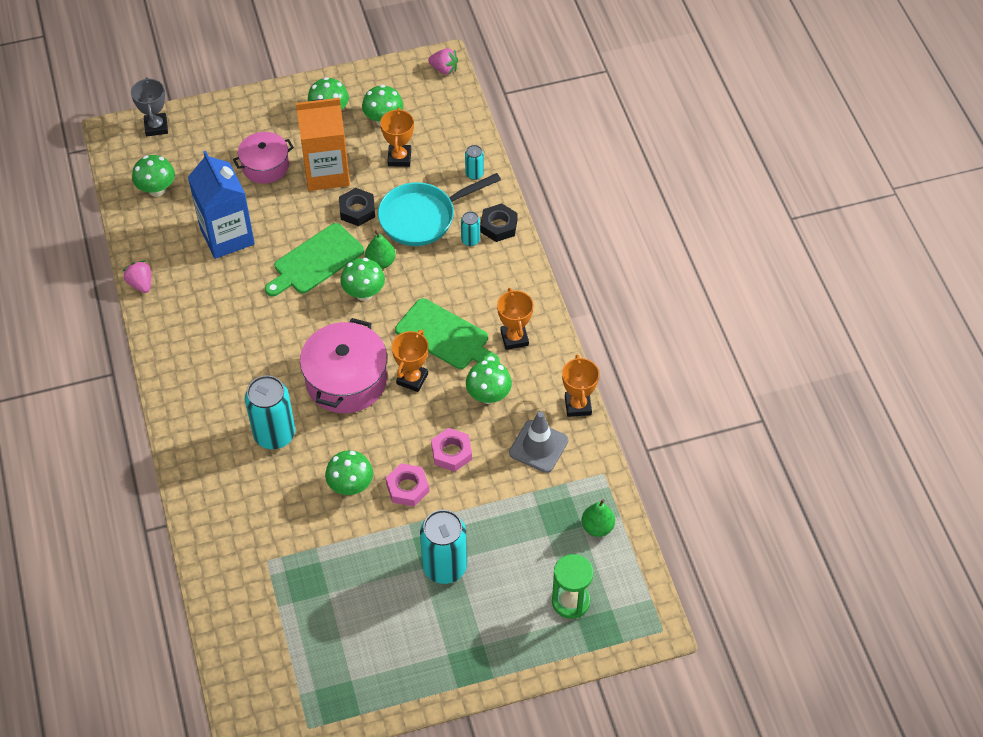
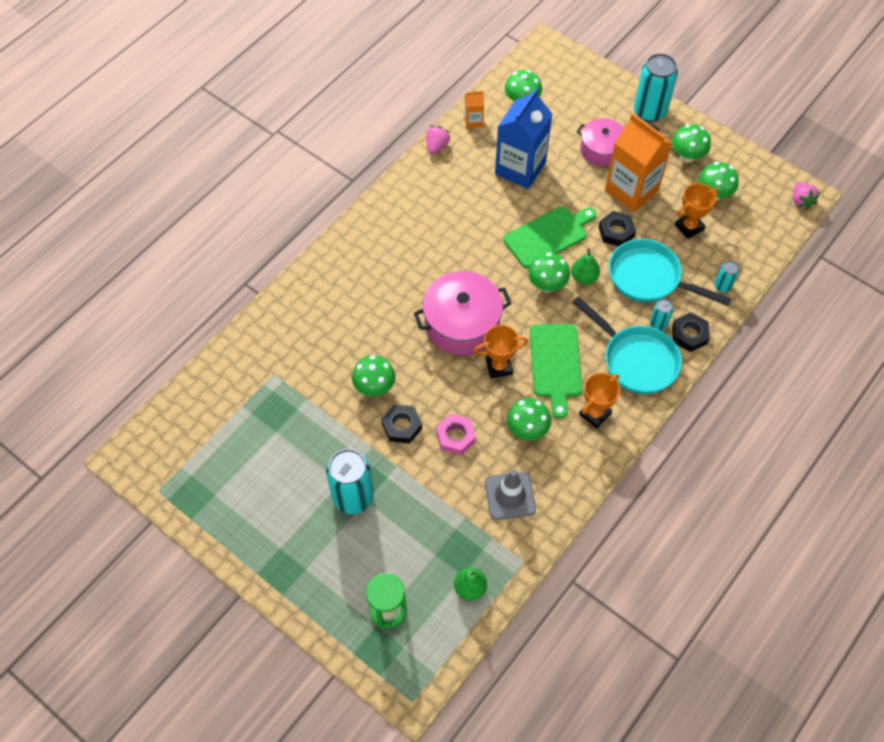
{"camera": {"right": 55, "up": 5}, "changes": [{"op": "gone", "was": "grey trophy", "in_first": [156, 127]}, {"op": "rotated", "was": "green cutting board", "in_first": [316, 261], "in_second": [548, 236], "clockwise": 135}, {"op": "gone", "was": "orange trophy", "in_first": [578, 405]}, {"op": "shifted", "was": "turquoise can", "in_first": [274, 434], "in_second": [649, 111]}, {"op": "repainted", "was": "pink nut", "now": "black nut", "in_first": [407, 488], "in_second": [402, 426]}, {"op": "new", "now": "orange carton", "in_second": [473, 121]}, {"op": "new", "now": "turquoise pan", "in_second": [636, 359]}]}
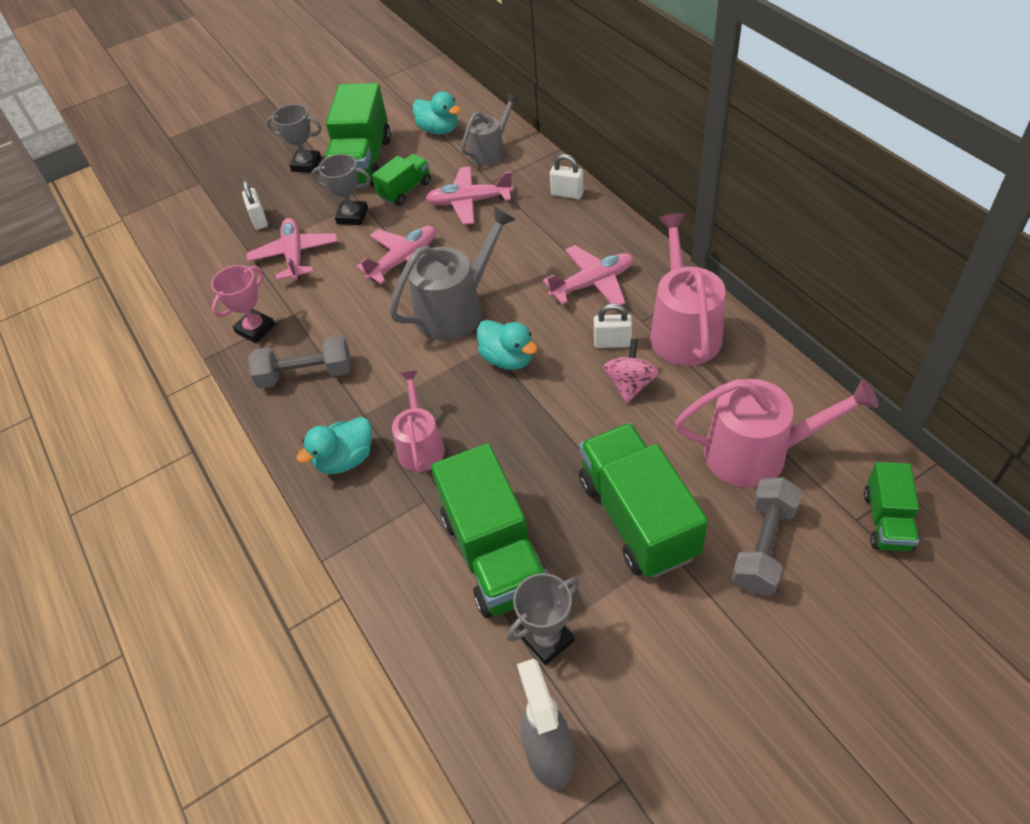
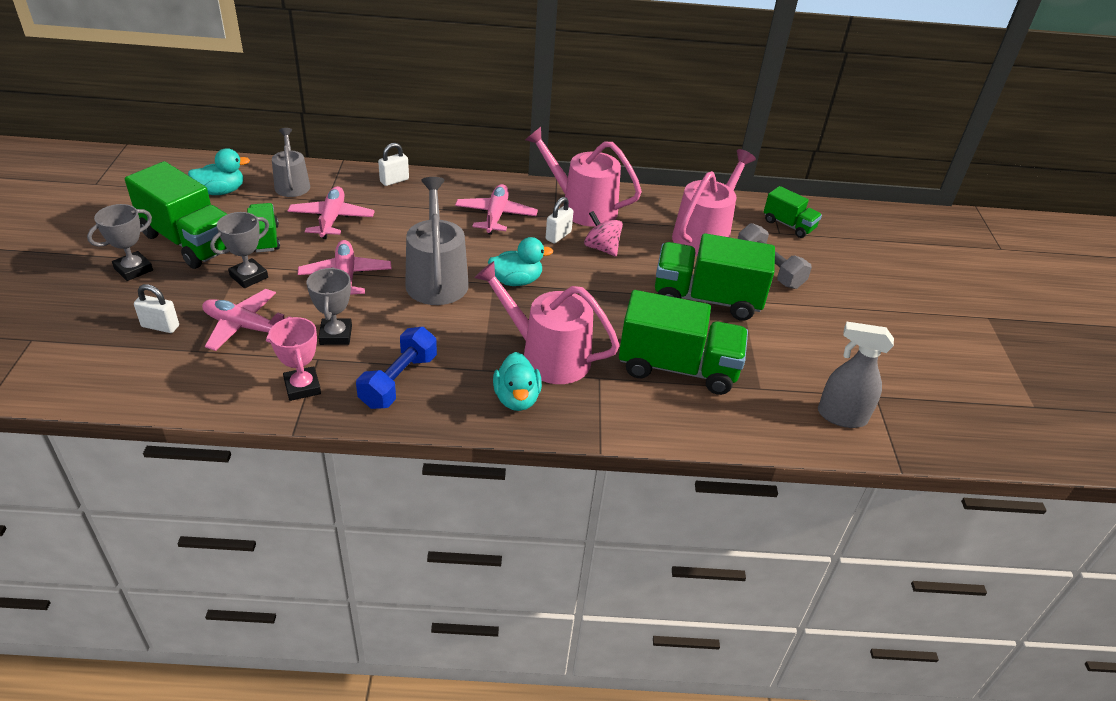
{"camera": {"right": -65, "up": -10}, "changes": [{"op": "rotated", "was": "pink plane", "in_first": [469, 202], "in_second": [332, 219], "clockwise": 150}, {"op": "repainted", "was": "grey dumbbell", "now": "blue dumbbell", "in_first": [306, 374], "in_second": [399, 381]}, {"op": "scaled", "was": "pink watering can", "in_first": [420, 446], "in_second": [548, 356], "ratio": 1.61}, {"op": "shifted", "was": "grey trophy", "in_first": [547, 639], "in_second": [336, 335]}]}
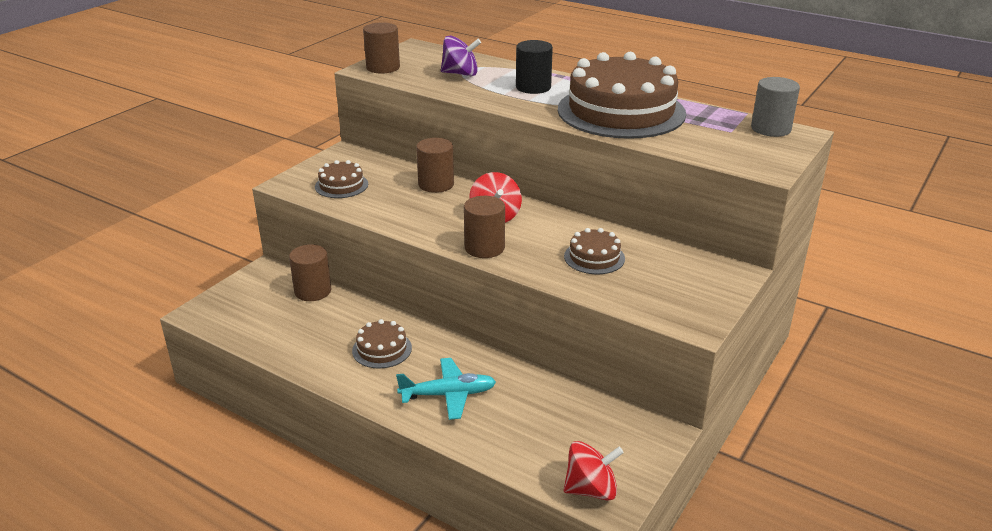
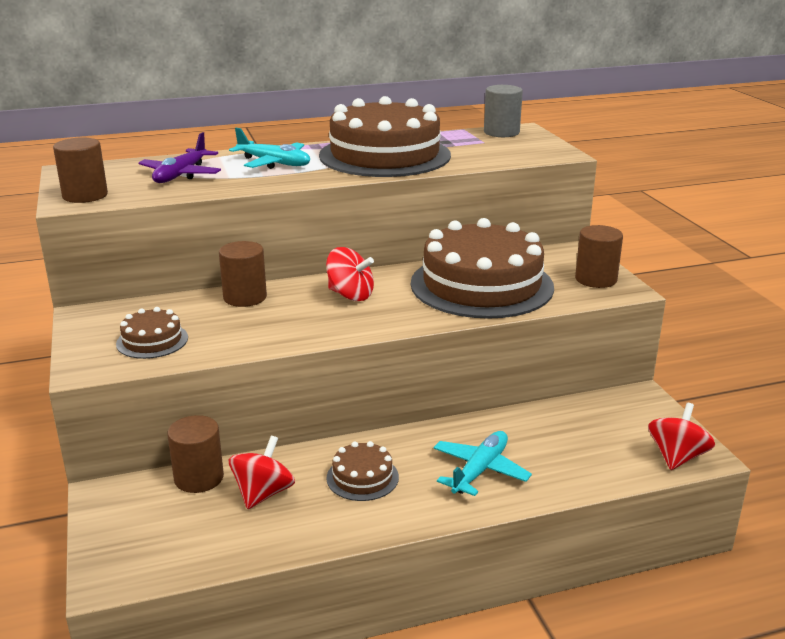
{"camera": {"right": -50, "up": -5}, "changes": [{"op": "swapped", "was": "purple spinning top", "now": "purple plane", "in_first": [460, 74], "in_second": [181, 175]}, {"op": "swapped", "was": "black cylinder", "now": "turquoise plane", "in_first": [533, 87], "in_second": [274, 163]}, {"op": "shifted", "was": "brown cylinder", "in_first": [484, 248], "in_second": [596, 279]}, {"op": "scaled", "was": "brown cake", "in_first": [594, 257], "in_second": [481, 285], "ratio": 2.29}, {"op": "new", "now": "red spinning top", "in_second": [263, 493]}]}
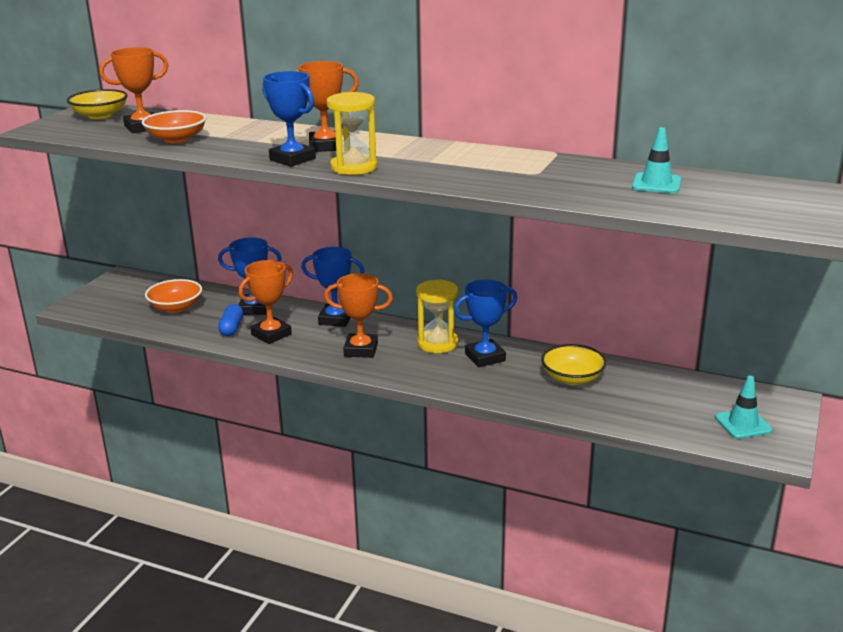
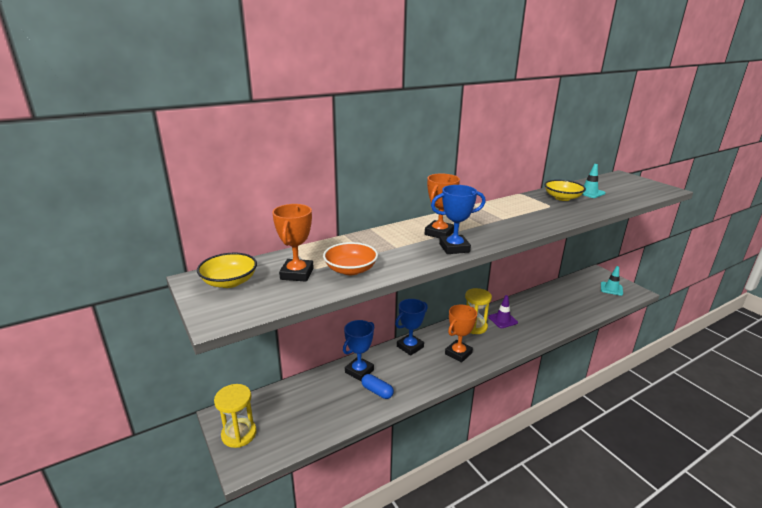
{"camera": {"right": -55, "up": 0}, "changes": [{"op": "shifted", "was": "yellow hourglass", "in_first": [354, 167], "in_second": [239, 434]}, {"op": "gone", "was": "orange trophy", "in_first": [271, 334]}, {"op": "gone", "was": "orange bowl", "in_first": [176, 307]}, {"op": "swapped", "was": "blue trophy", "now": "purple traffic cone", "in_first": [485, 357], "in_second": [502, 320]}, {"op": "shifted", "was": "yellow bowl", "in_first": [572, 378], "in_second": [562, 198]}]}
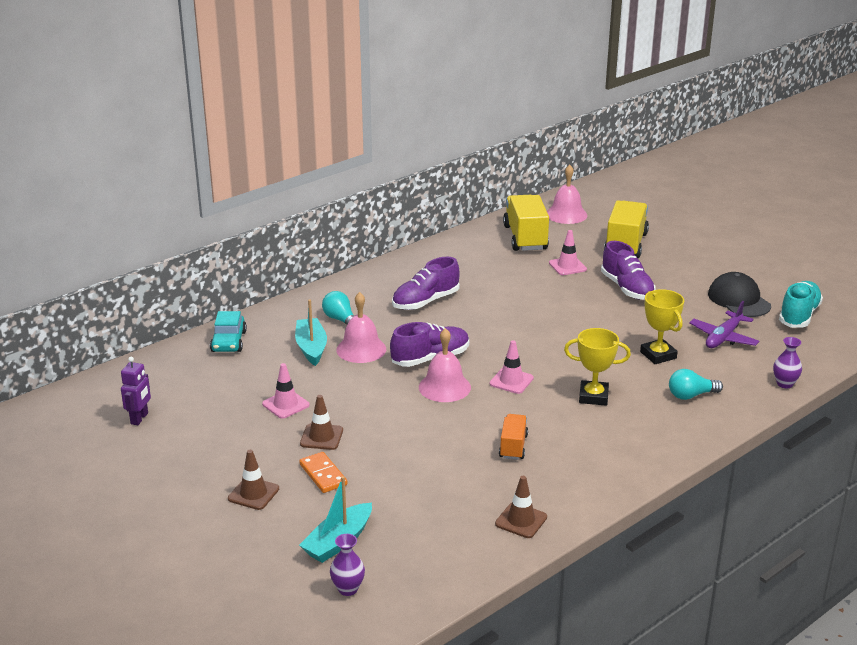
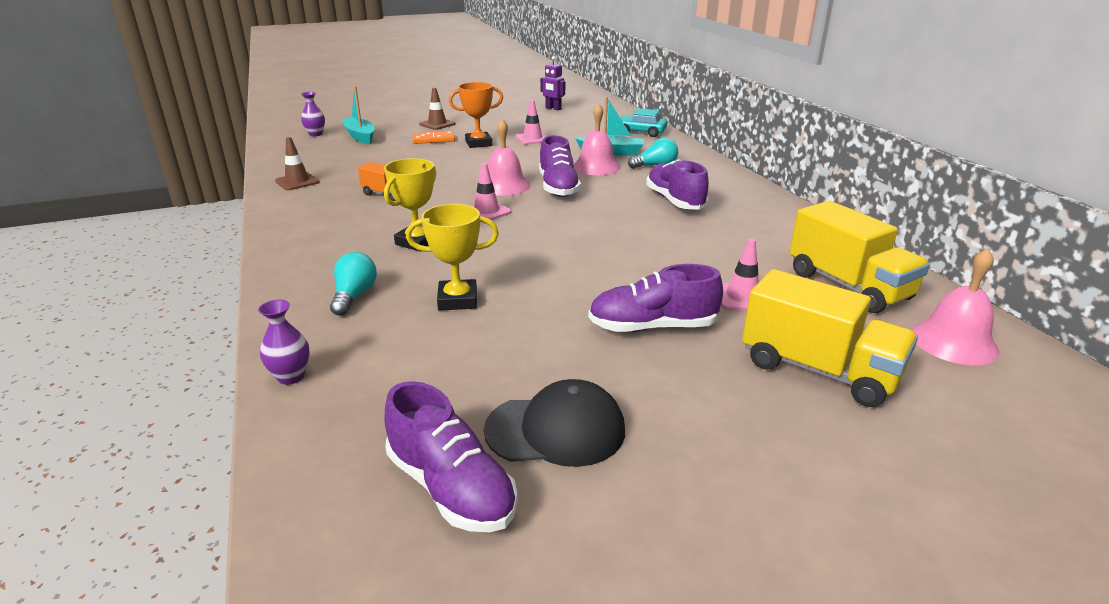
{"camera": {"right": 110, "up": 0}, "changes": [{"op": "rotated", "was": "yellow truck", "in_first": [525, 238], "in_second": [848, 286], "clockwise": 45}, {"op": "repainted", "was": "turquoise shoe", "now": "purple shoe", "in_first": [799, 315], "in_second": [451, 488]}, {"op": "gone", "was": "purple plane", "in_first": [723, 338]}, {"op": "swapped", "was": "brown traffic cone", "now": "orange trophy", "in_first": [321, 437], "in_second": [478, 143]}]}
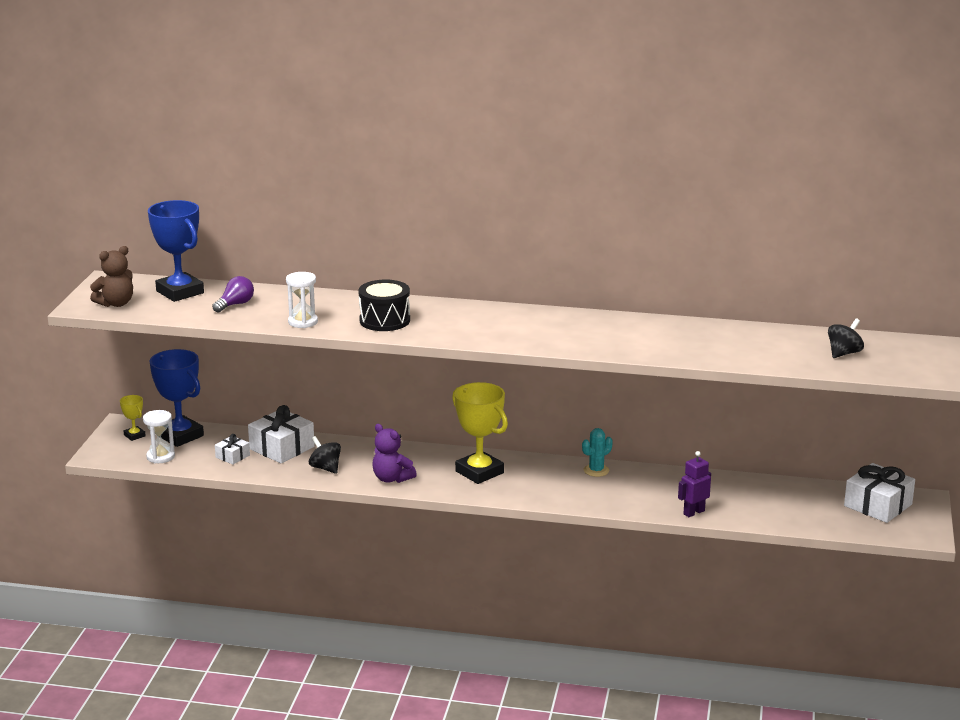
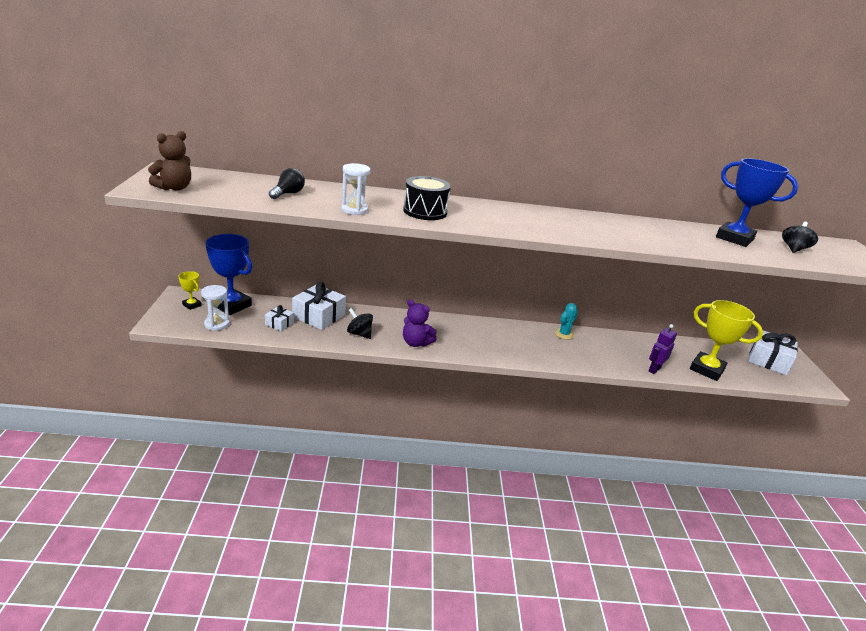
{"camera": {"right": -15, "up": 5}, "changes": [{"op": "shifted", "was": "blue trophy", "in_first": [180, 292], "in_second": [734, 238]}, {"op": "repainted", "was": "purple light bulb", "now": "black light bulb", "in_first": [235, 304], "in_second": [288, 193]}, {"op": "shifted", "was": "yellow trophy", "in_first": [479, 472], "in_second": [706, 369]}]}
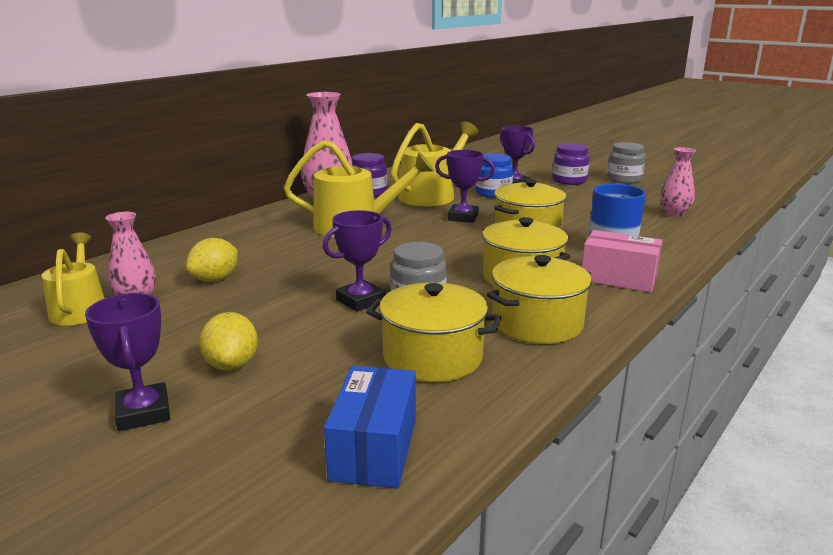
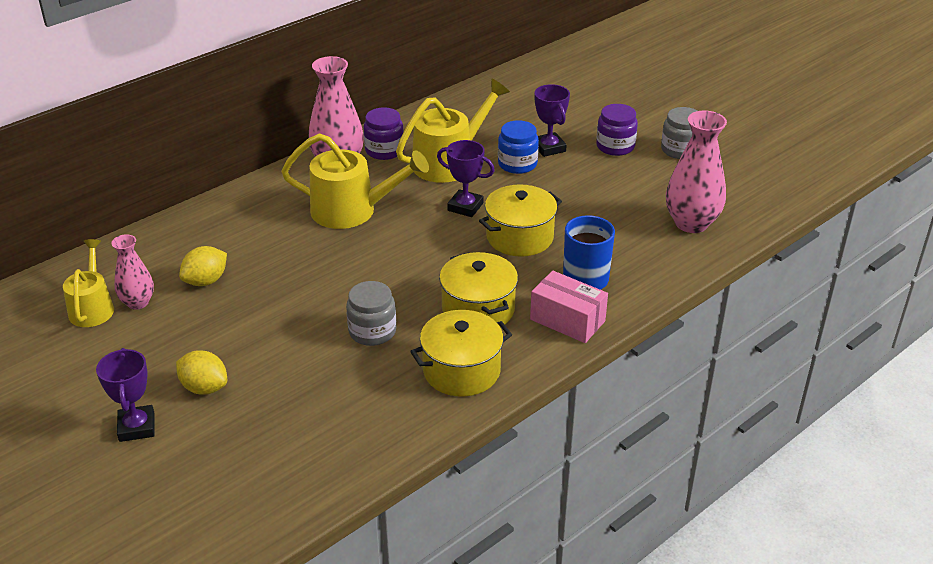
{"camera": {"right": 10, "up": 15}, "changes": [{"op": "scaled", "was": "pink vase", "in_first": [674, 214], "in_second": [691, 223], "ratio": 1.7}, {"op": "gone", "was": "purple trophy", "in_first": [360, 301]}, {"op": "gone", "was": "yellow pot", "in_first": [433, 357]}, {"op": "rotated", "was": "yellow lemon", "in_first": [232, 365], "in_second": [204, 388], "clockwise": -60}, {"op": "gone", "was": "blue box", "in_first": [374, 449]}]}
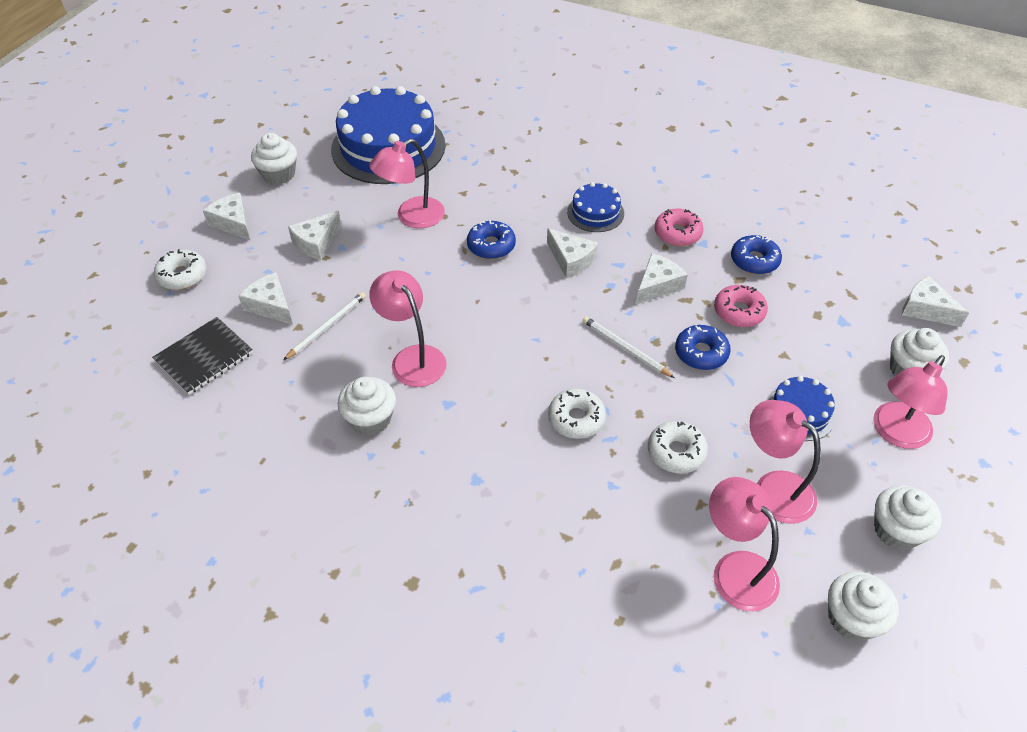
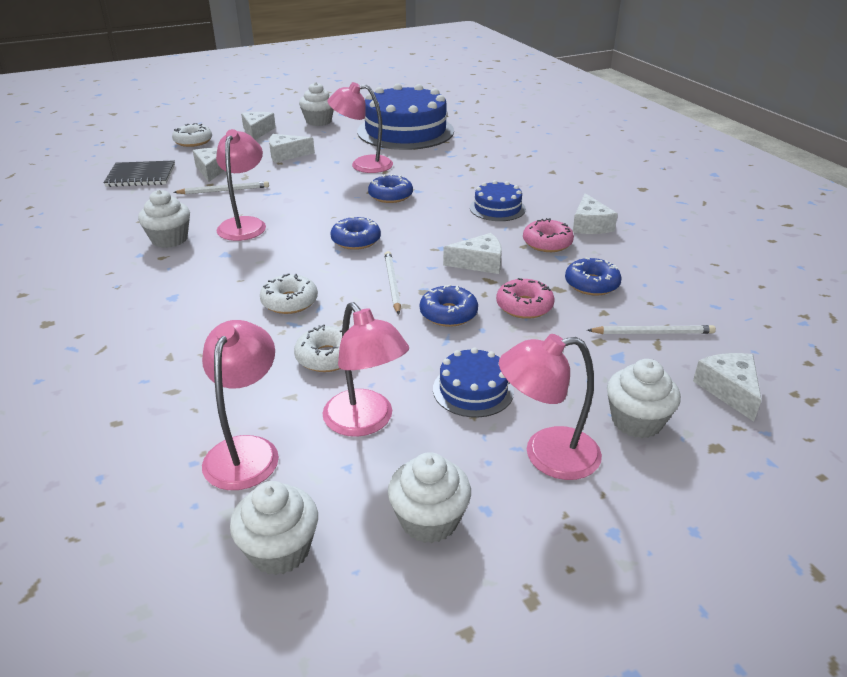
{"camera": {"right": 40, "up": -15}, "changes": [{"op": "shifted", "was": "white cheese", "in_first": [571, 260], "in_second": [590, 225]}, {"op": "rotated", "was": "pink lamp", "in_first": [773, 488], "in_second": [365, 422], "clockwise": 150}, {"op": "new", "now": "blue donut", "in_second": [356, 240]}, {"op": "new", "now": "white pencil", "in_second": [653, 333]}]}
